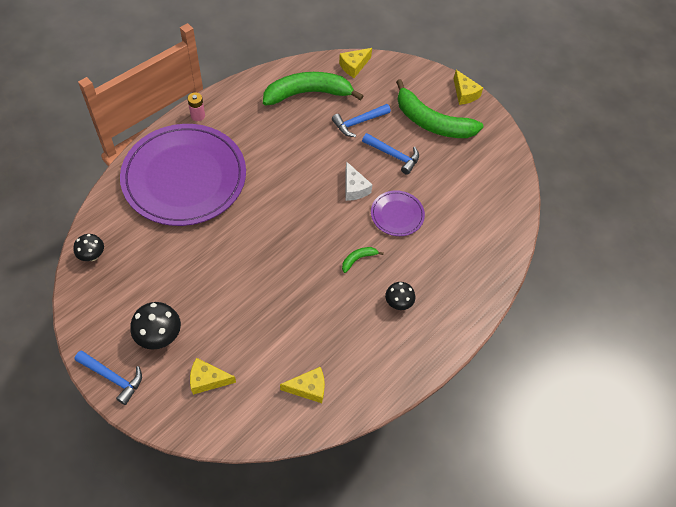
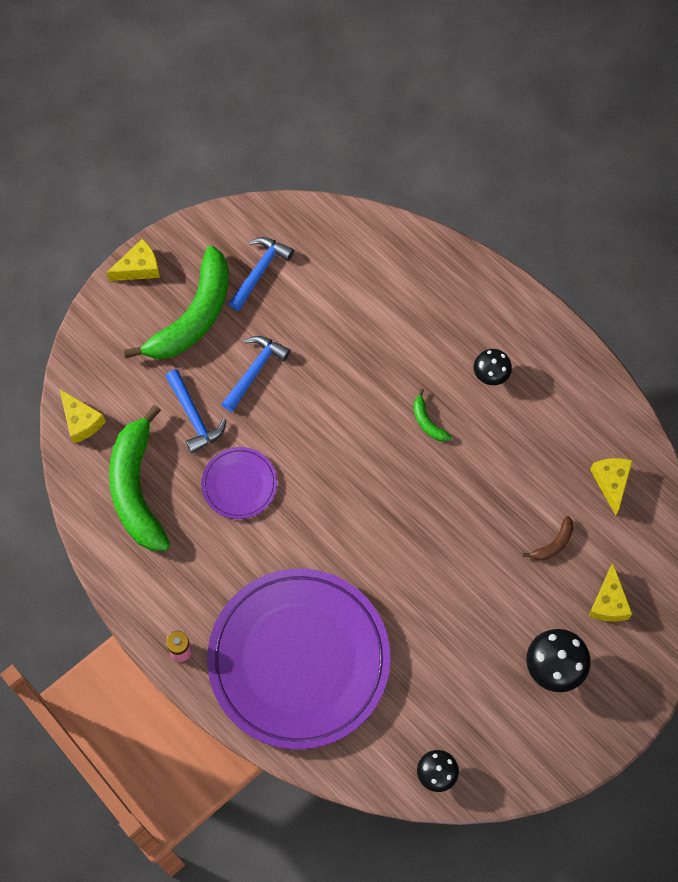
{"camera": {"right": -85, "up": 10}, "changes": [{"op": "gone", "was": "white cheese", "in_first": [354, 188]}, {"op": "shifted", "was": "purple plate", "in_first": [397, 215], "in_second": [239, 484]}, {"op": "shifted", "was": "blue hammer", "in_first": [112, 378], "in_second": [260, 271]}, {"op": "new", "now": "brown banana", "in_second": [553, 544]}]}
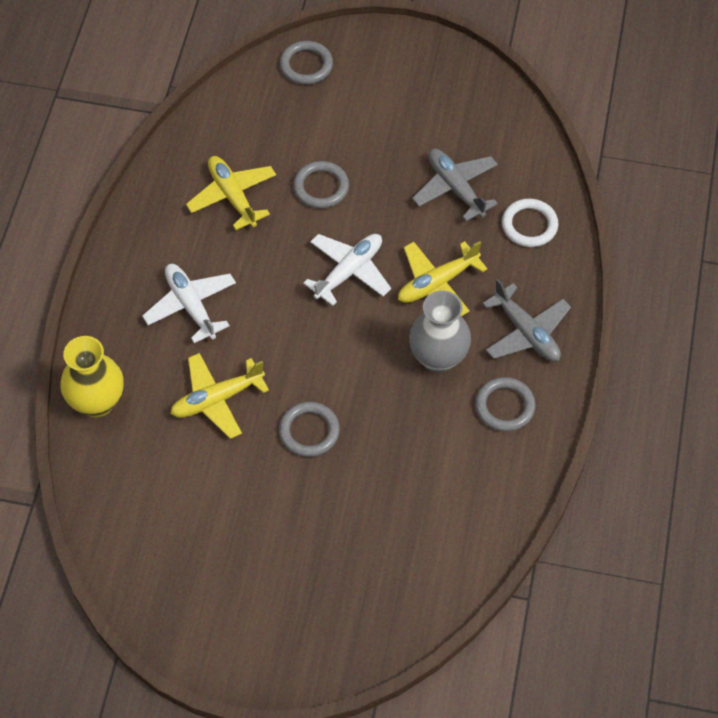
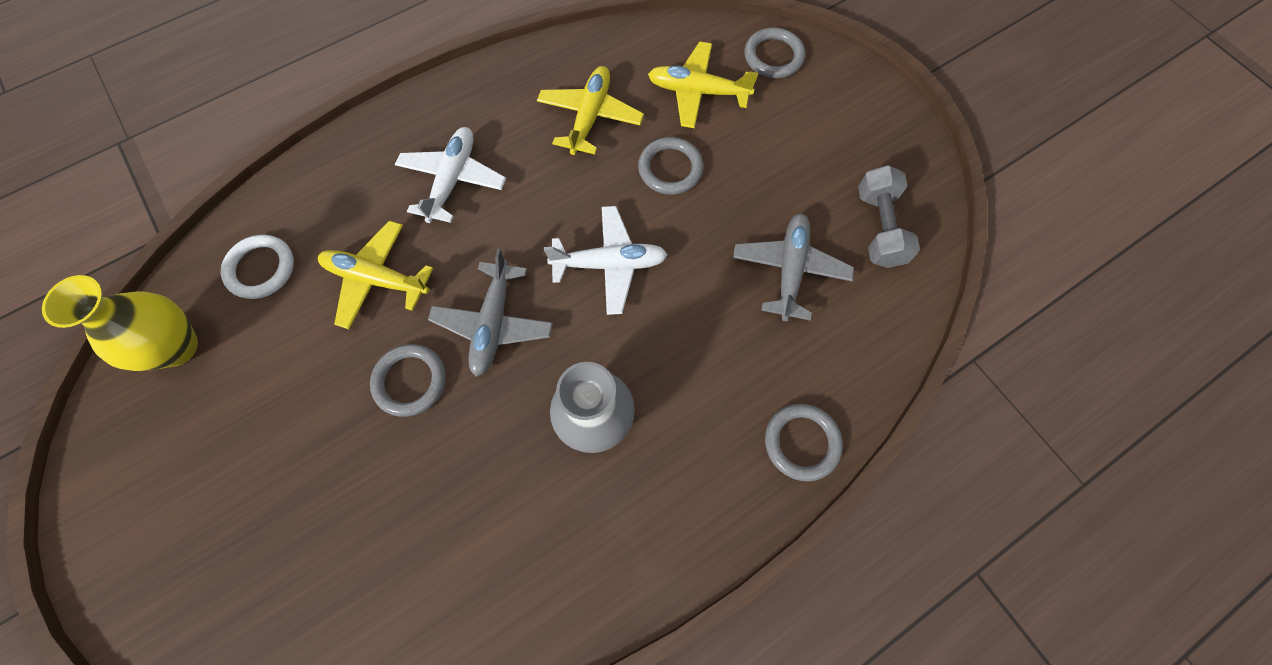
{"camera": {"right": 45, "up": 10}, "changes": [{"op": "shifted", "was": "white ring", "in_first": [529, 225], "in_second": [261, 269]}, {"op": "shifted", "was": "yellow plane", "in_first": [437, 283], "in_second": [698, 92]}, {"op": "shifted", "was": "grey plane", "in_first": [526, 332], "in_second": [493, 323]}, {"op": "shifted", "was": "yellow vase", "in_first": [97, 402], "in_second": [176, 347]}, {"op": "shifted", "was": "grey ring", "in_first": [505, 406], "in_second": [801, 442]}, {"op": "new", "now": "grey dumbbell", "in_second": [879, 228]}]}
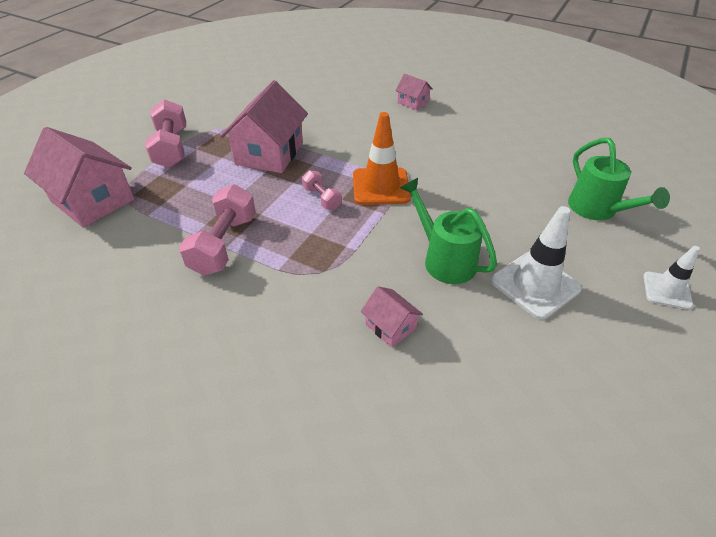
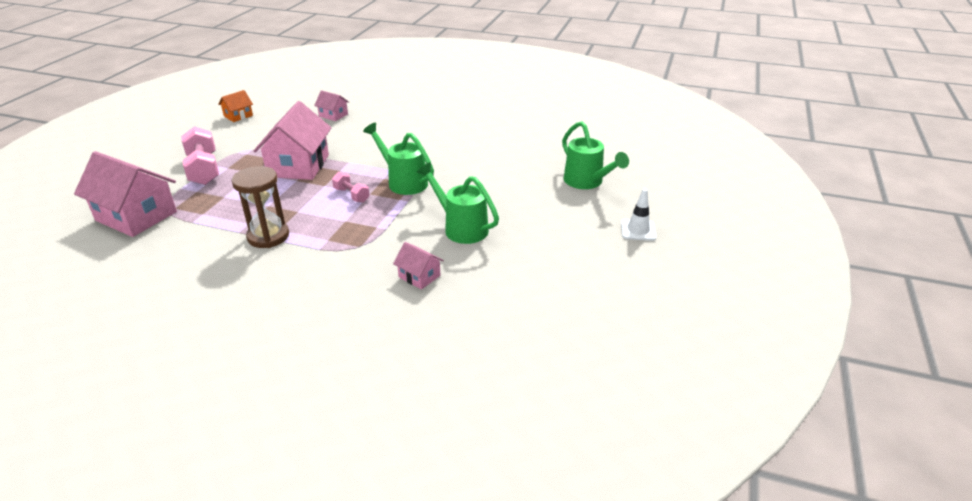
{"camera": {"right": -10, "up": -10}, "changes": [{"op": "shifted", "was": "pink house", "in_first": [413, 102], "in_second": [333, 115]}, {"op": "swapped", "was": "orange traffic cone", "now": "green watering can", "in_first": [381, 186], "in_second": [403, 182]}, {"op": "swapped", "was": "pink dumbbell", "now": "brown hourglass", "in_first": [224, 244], "in_second": [268, 236]}, {"op": "gone", "was": "white traffic cone", "in_first": [535, 285]}, {"op": "new", "now": "orange house", "in_second": [238, 116]}]}
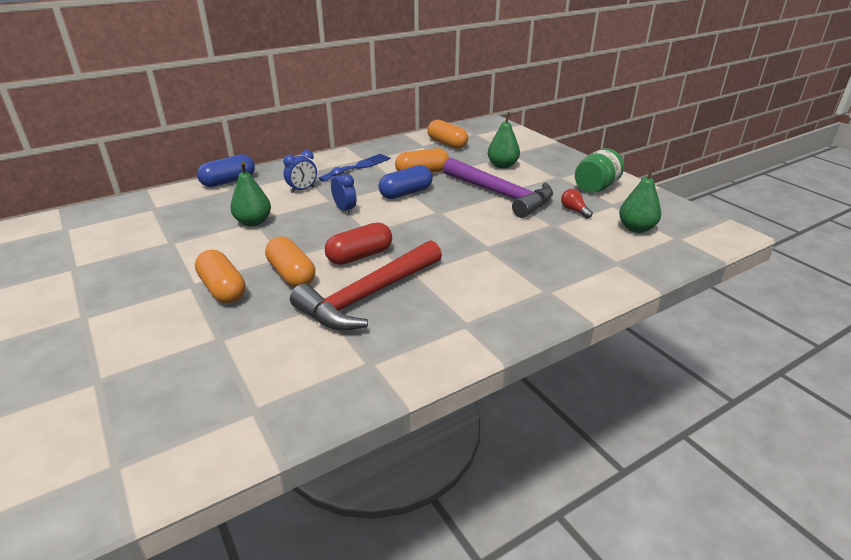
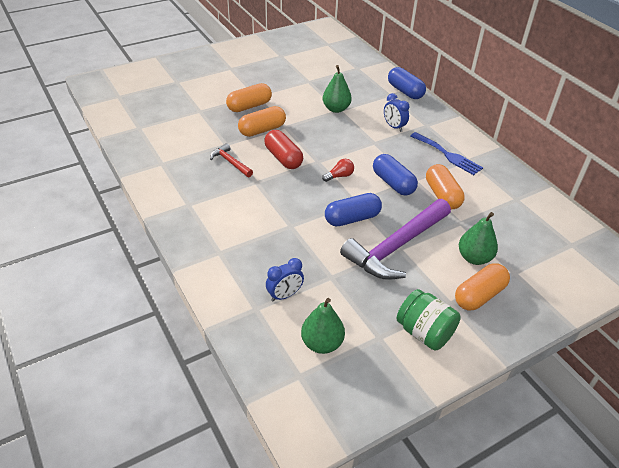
{"camera": {"right": 90, "up": 10}, "changes": [{"op": "shifted", "was": "orange capsule", "in_first": [447, 144], "in_second": [479, 295]}, {"op": "shifted", "was": "blue clock", "in_first": [345, 210], "in_second": [284, 295]}, {"op": "shifted", "was": "red light bulb", "in_first": [574, 210], "in_second": [339, 176]}, {"op": "scaled", "was": "red hammer", "in_first": [368, 296], "in_second": [230, 162], "ratio": 0.47}, {"op": "new", "now": "blue capsule", "in_second": [352, 218]}]}
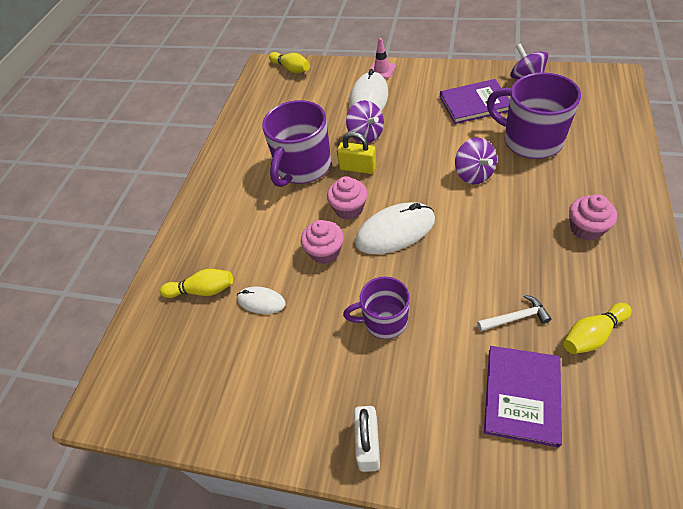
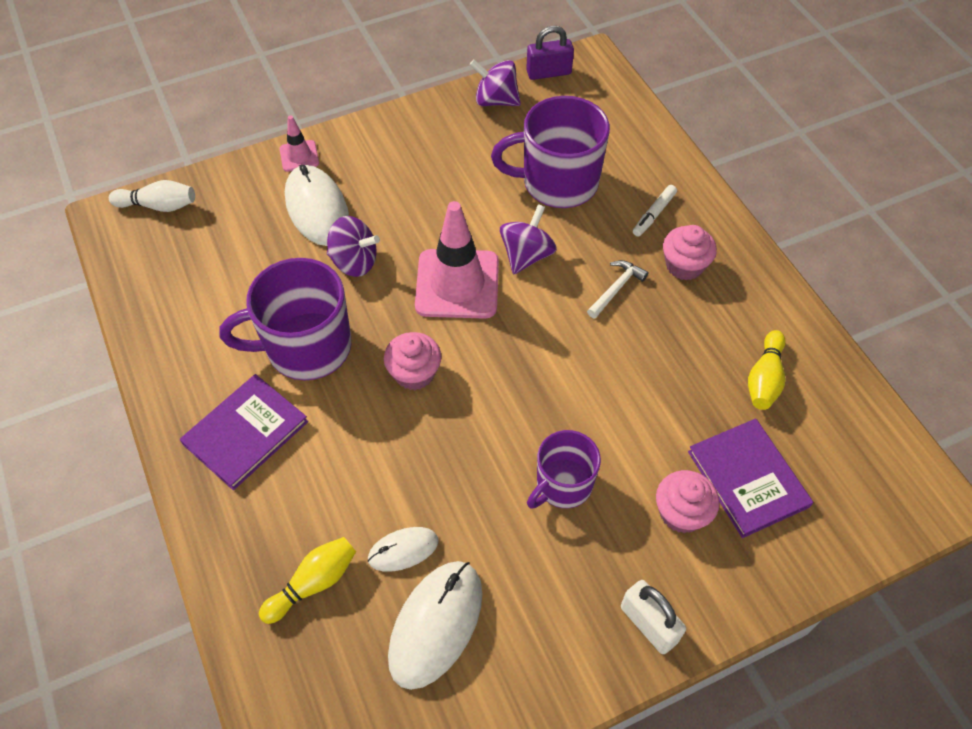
{"camera": {"right": -45, "up": 5}, "changes": [{"op": "repainted", "was": "yellow bowling pin", "now": "white bowling pin", "in_first": [291, 69], "in_second": [159, 206]}, {"op": "shifted", "was": "purple book", "in_first": [474, 103], "in_second": [245, 433]}, {"op": "rotated", "was": "purple mug", "in_first": [303, 167], "in_second": [306, 347], "clockwise": 90}, {"op": "gone", "was": "yellow padlock", "in_first": [358, 168]}, {"op": "rotated", "was": "purple spinning top", "in_first": [473, 174], "in_second": [526, 255], "clockwise": -90}, {"op": "shifted", "was": "white mouse", "in_first": [395, 231], "in_second": [436, 624]}, {"op": "shifted", "was": "pink cupcake", "in_first": [325, 252], "in_second": [681, 513]}, {"op": "shifted", "was": "white hammer", "in_first": [516, 318], "in_second": [616, 289]}, {"op": "new", "now": "purple padlock", "in_second": [548, 72]}, {"op": "new", "now": "white marker", "in_second": [653, 214]}, {"op": "new", "now": "pink traffic cone", "in_second": [457, 284]}]}
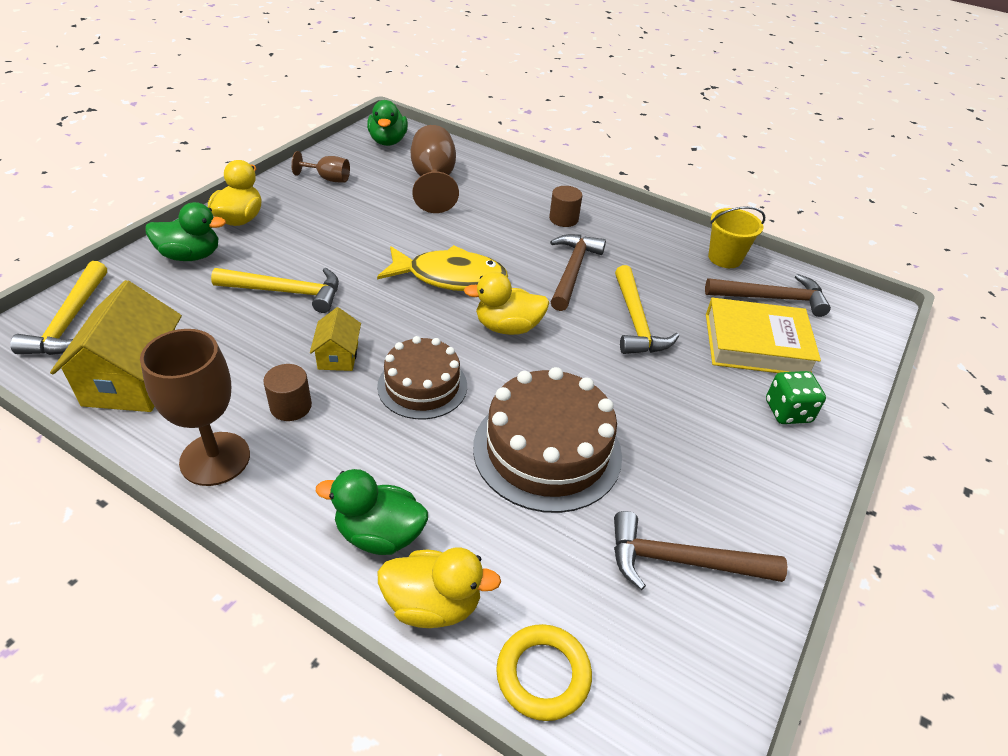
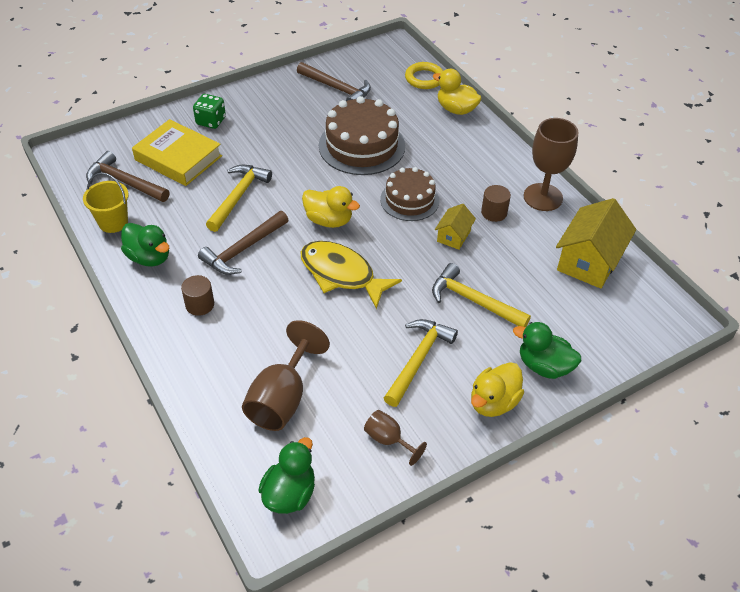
{"camera": {"right": -150, "up": 5}, "changes": [{"op": "shifted", "was": "yellow hammer", "in_first": [70, 321], "in_second": [418, 360]}, {"op": "shifted", "was": "green duck", "in_first": [379, 534], "in_second": [149, 257]}]}
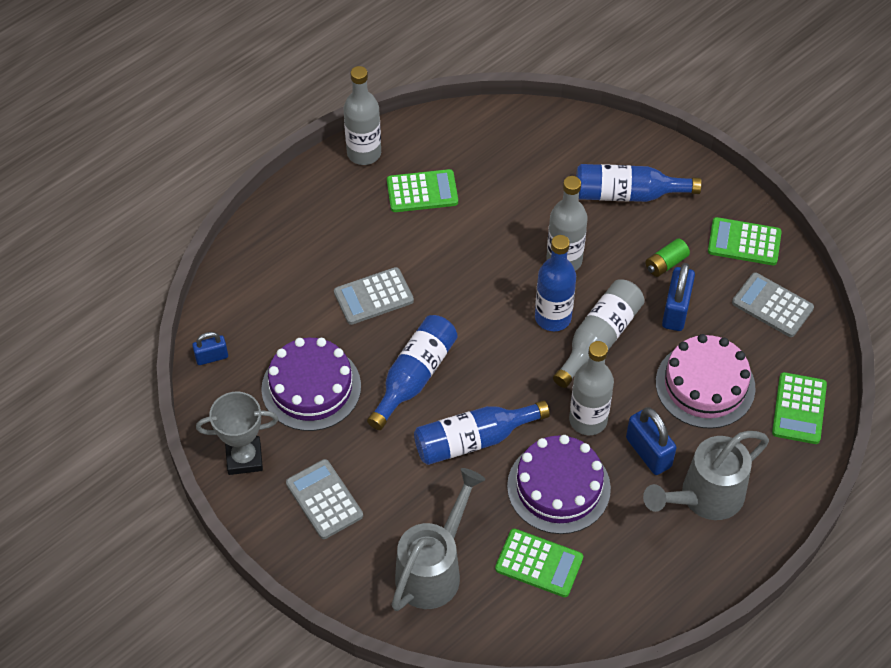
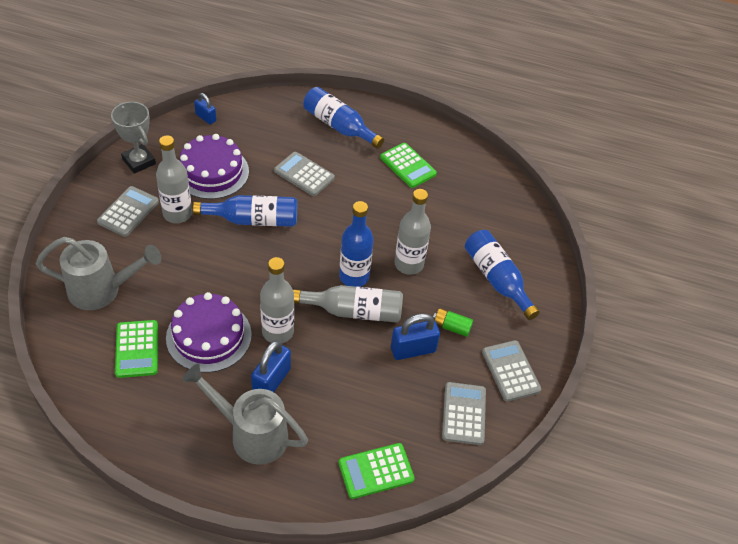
{"camera": {"right": 55, "up": -5}, "changes": [{"op": "shifted", "was": "grey bottle", "in_first": [364, 153], "in_second": [177, 214]}, {"op": "repainted", "was": "green calculator", "now": "grey calculator", "in_first": [744, 242], "in_second": [510, 371]}, {"op": "gone", "was": "pink cake", "in_first": [705, 385]}, {"op": "shifted", "was": "blue bottle", "in_first": [473, 440], "in_second": [339, 126]}]}
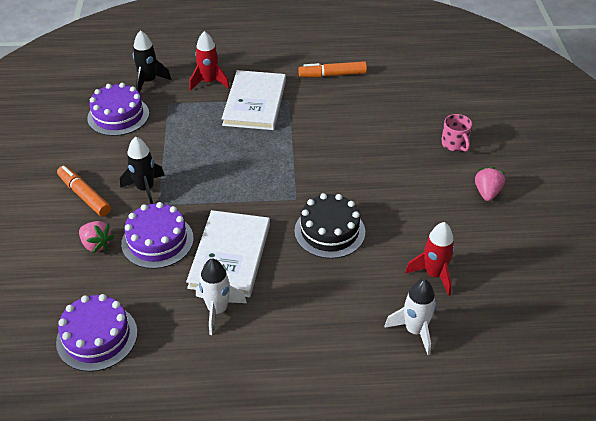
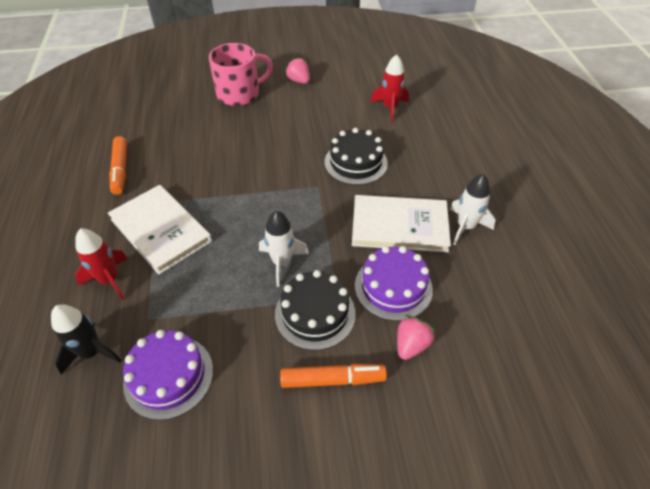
{"camera": {"right": -95, "up": 5}, "changes": [{"op": "rotated", "was": "white book", "in_first": [255, 103], "in_second": [161, 230], "clockwise": 45}, {"op": "scaled", "was": "pink mug", "in_first": [454, 144], "in_second": [240, 94], "ratio": 1.84}, {"op": "swapped", "was": "black rocket", "now": "black cake", "in_first": [145, 189], "in_second": [315, 313]}, {"op": "rotated", "was": "orange marker", "in_first": [84, 195], "in_second": [332, 379], "clockwise": -135}, {"op": "rotated", "was": "pink strawberry", "in_first": [487, 193], "in_second": [299, 81], "clockwise": 45}, {"op": "shifted", "was": "white rocket", "in_first": [415, 330], "in_second": [282, 263]}, {"op": "gone", "was": "purple cake", "in_first": [97, 337]}]}
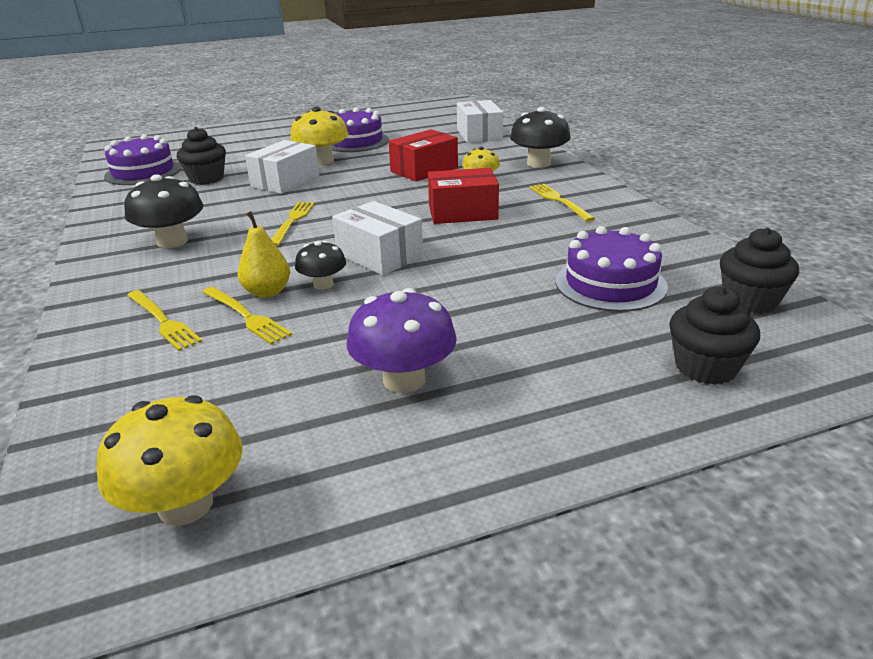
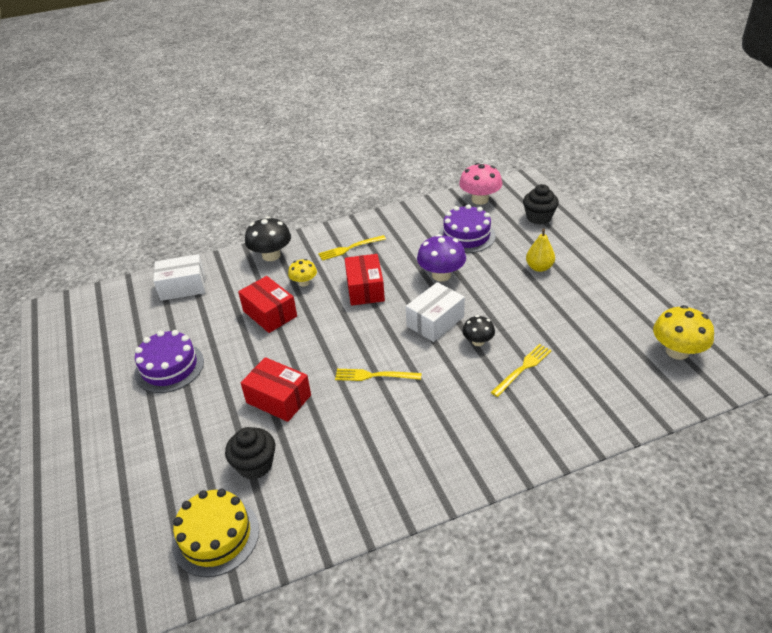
{"camera": {"right": -90, "up": 10}, "changes": [{"op": "gone", "was": "yellow mushroom", "in_first": [322, 161]}, {"op": "repainted", "was": "purple cake", "now": "yellow cake", "in_first": [143, 172], "in_second": [216, 536]}, {"op": "repainted", "was": "white box", "now": "red box", "in_first": [285, 181], "in_second": [278, 399]}, {"op": "gone", "was": "black mushroom", "in_first": [172, 241]}, {"op": "shifted", "was": "yellow pear", "in_first": [267, 292], "in_second": [539, 267]}, {"op": "swapped", "was": "black cupcake", "now": "pink mushroom", "in_first": [750, 301], "in_second": [480, 199]}, {"op": "shifted", "was": "purple mushroom", "in_first": [404, 380], "in_second": [441, 275]}, {"op": "gone", "was": "yellow fork", "in_first": [162, 321]}]}
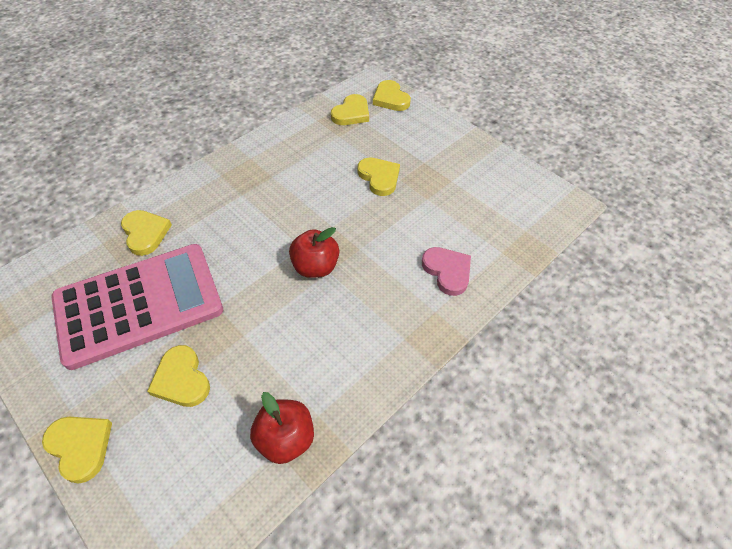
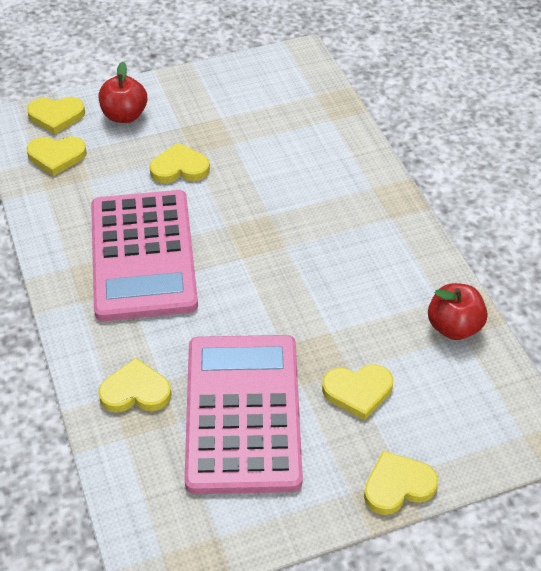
{"camera": {"right": -65, "up": -5}, "changes": [{"op": "rotated", "was": "yellow heart", "in_first": [351, 113], "in_second": [56, 156], "clockwise": 120}, {"op": "shifted", "was": "red apple", "in_first": [315, 267], "in_second": [124, 115]}, {"op": "gone", "was": "pink heart", "in_first": [447, 271]}, {"op": "new", "now": "pink calculator", "in_second": [143, 255]}]}
